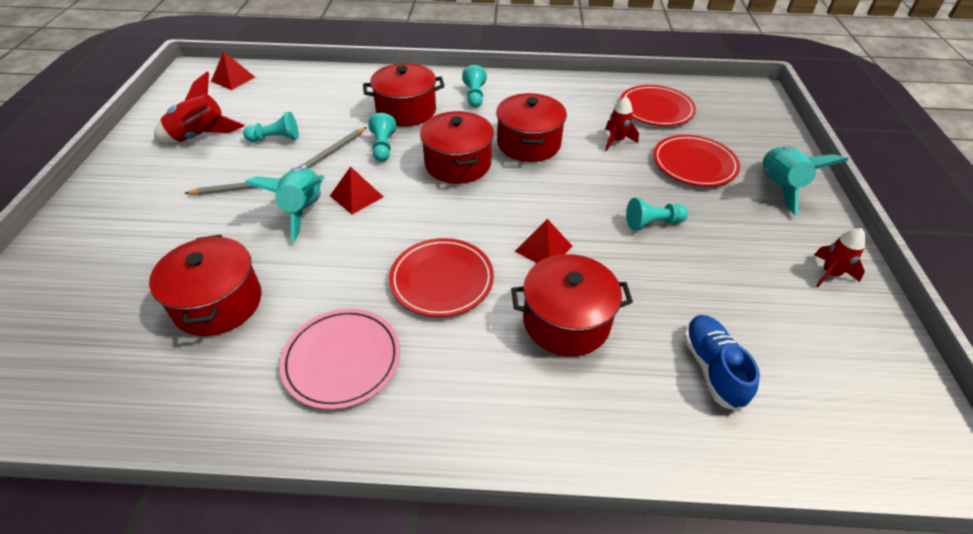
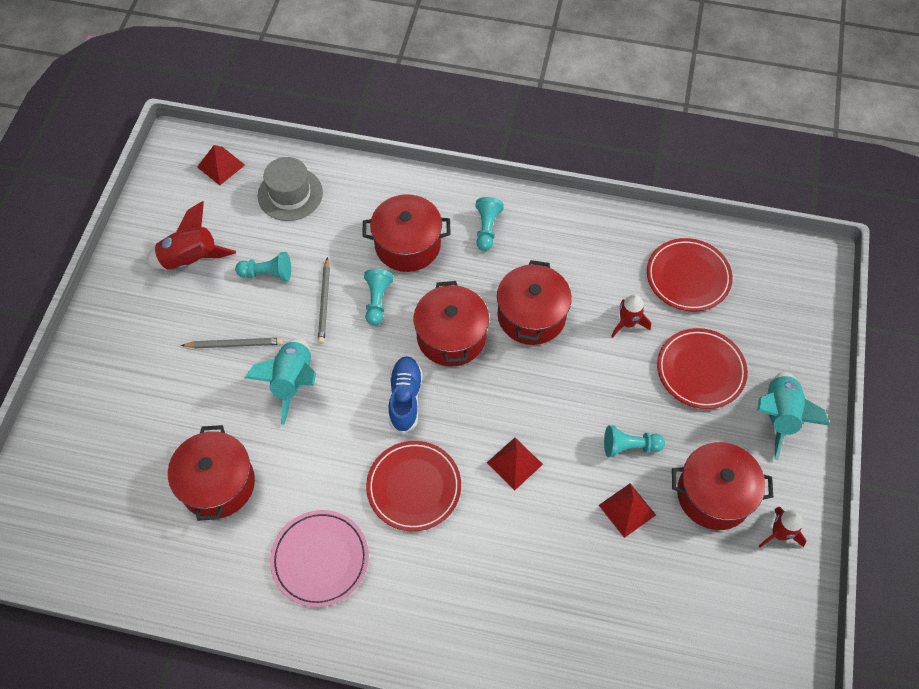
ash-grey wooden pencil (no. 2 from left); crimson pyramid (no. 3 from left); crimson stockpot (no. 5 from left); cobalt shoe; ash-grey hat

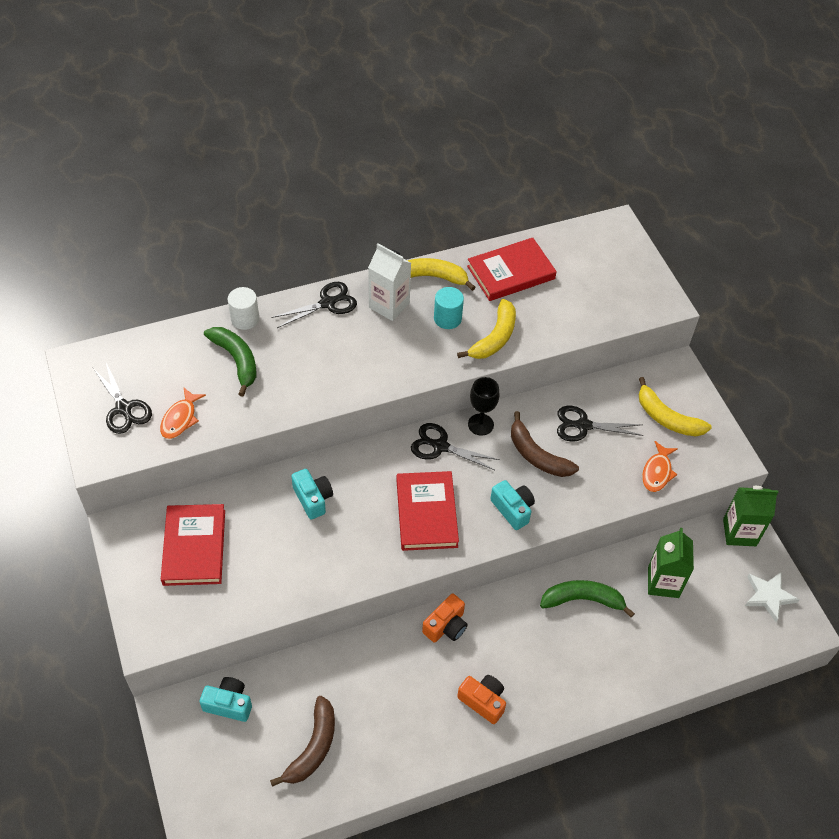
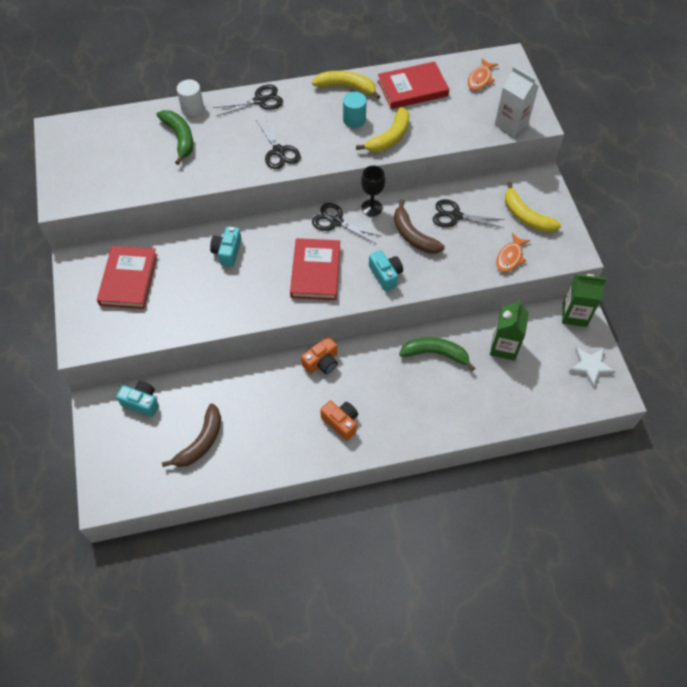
jet-black scissors (no. 2 from left); orange fish (no. 1 from left); teal photo camera (no. 2 from left); snow-white milk carton

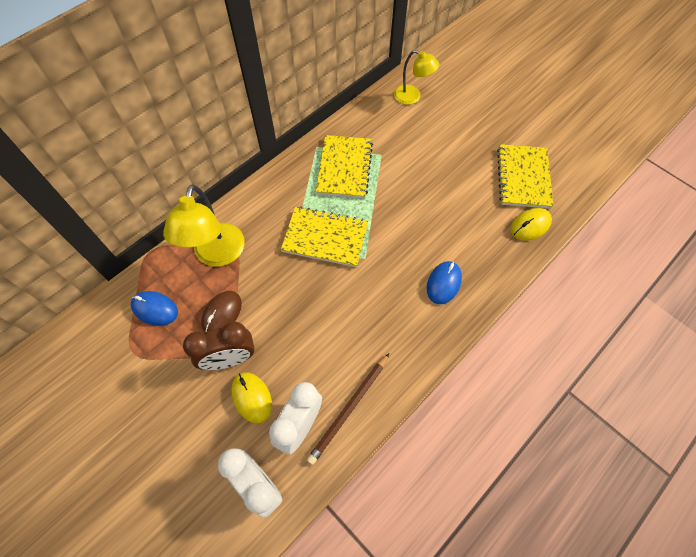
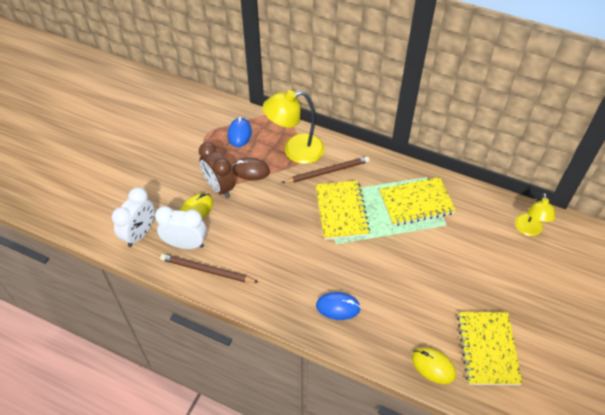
bright yellow exercise book (no. 3 from left); dark brown wooden pencil (no. 2 from left)

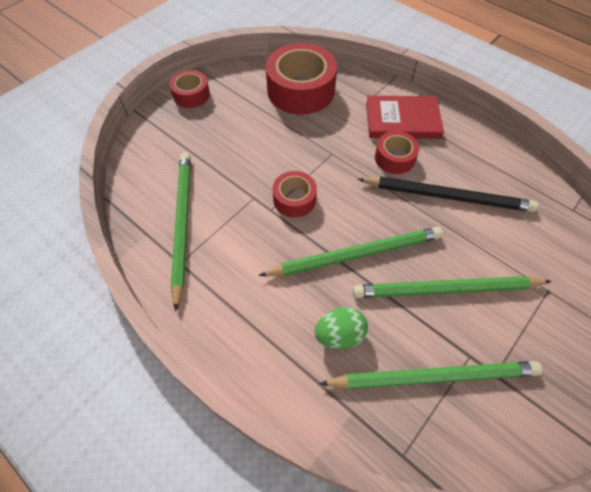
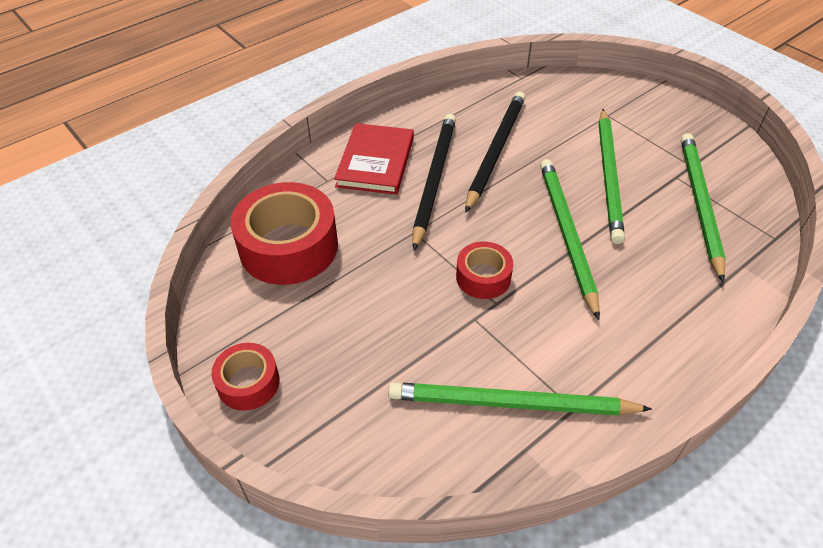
leaf-green toy egg; jet-black wooden pencil (no. 1 from left)

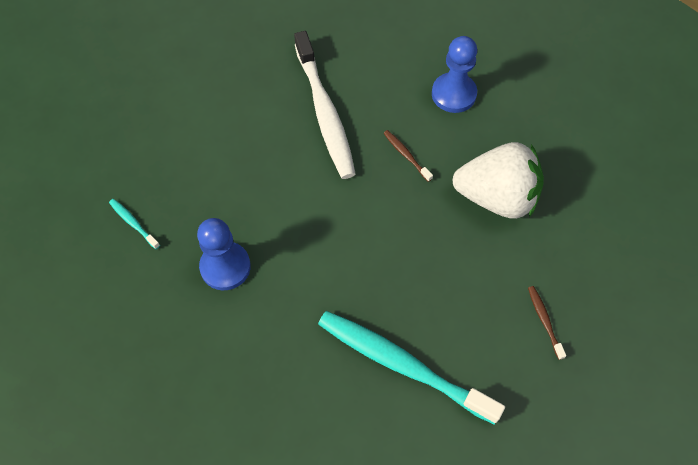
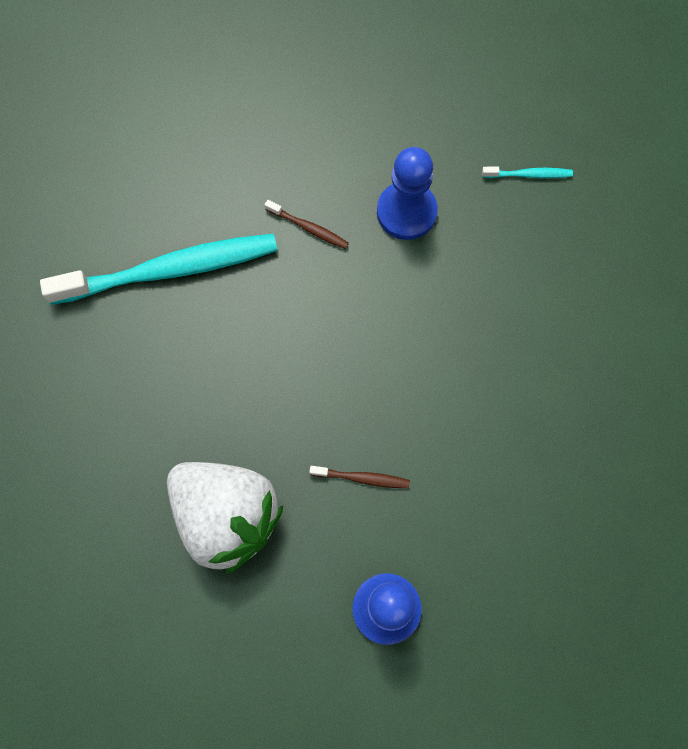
snow-white tooth brush; snow-white berry; dark brown tooth brush (no. 1 from left)

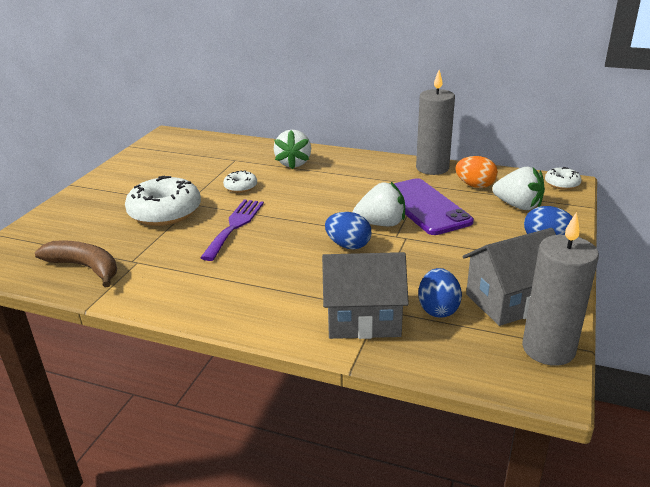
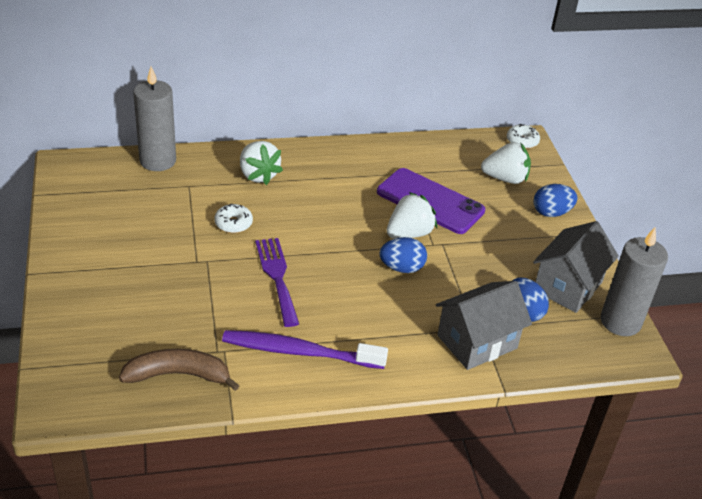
snow-white donut (no. 1 from left in the first image); ash-grey candle (no. 1 from left); orange toy egg; purple tooth brush

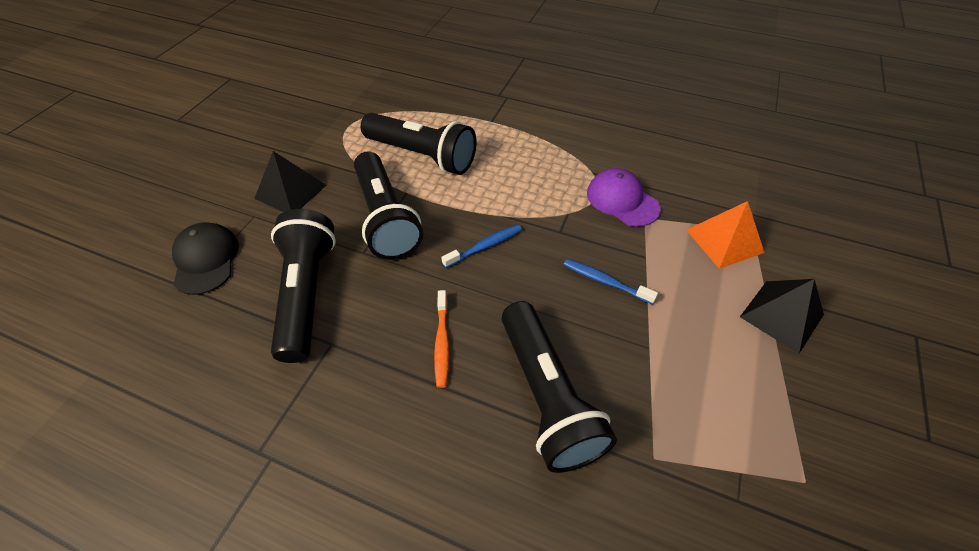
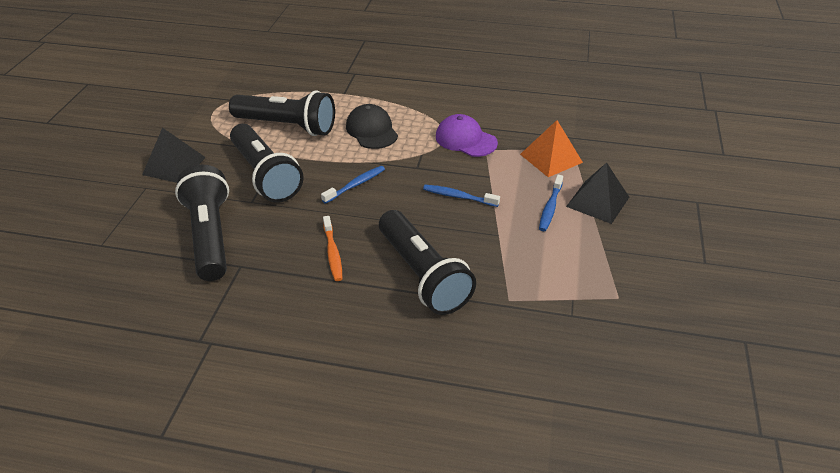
jet-black peaked cap; cobalt tooth brush (no. 3 from left)

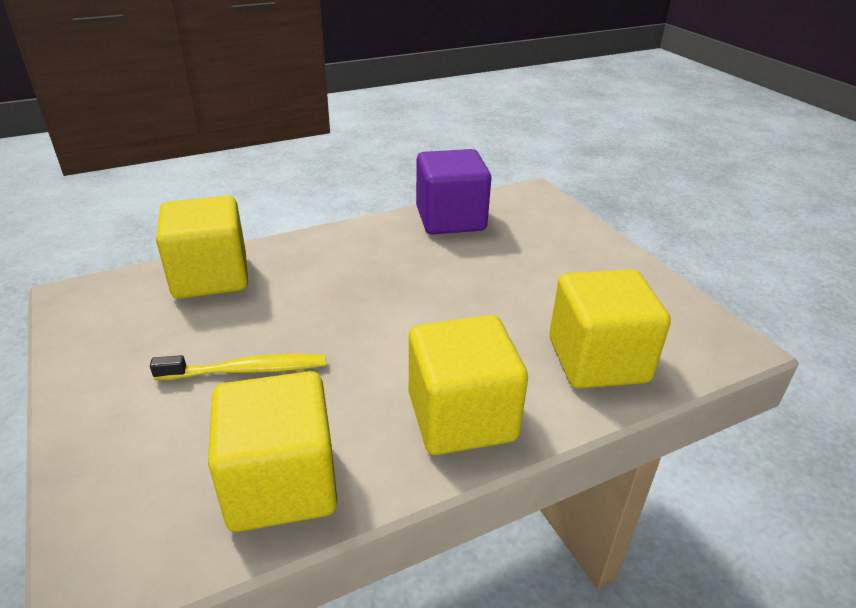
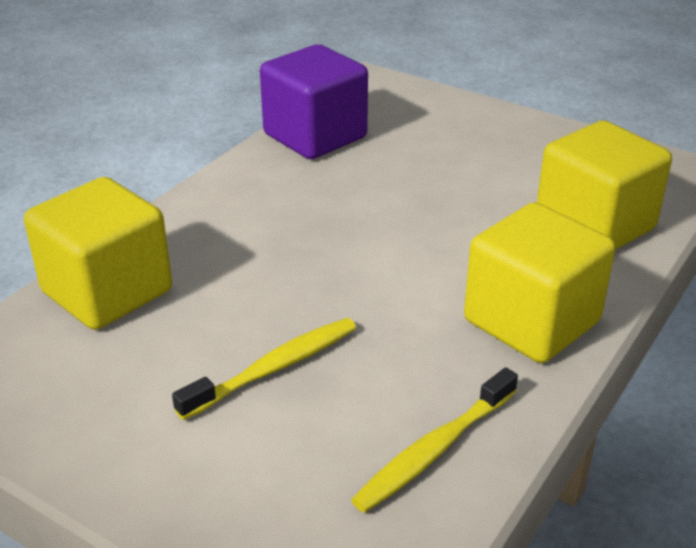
bright yellow tooth brush (no. 2 from left)

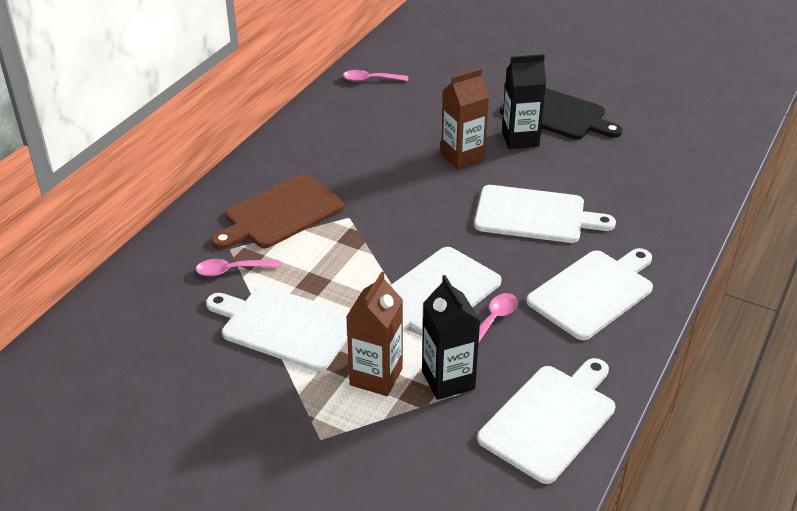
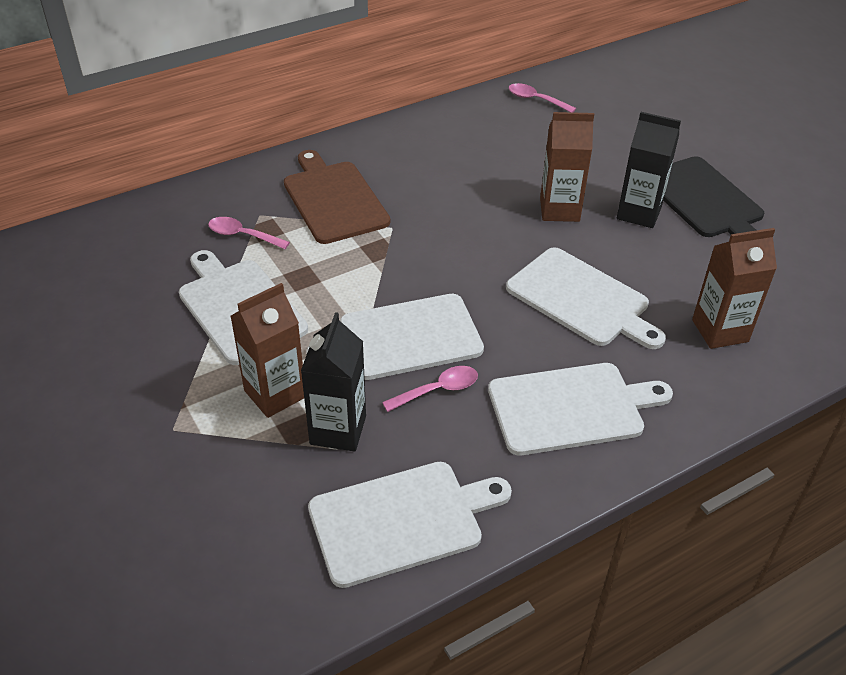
dark brown bread board; dark brown milk carton (no. 3 from left)

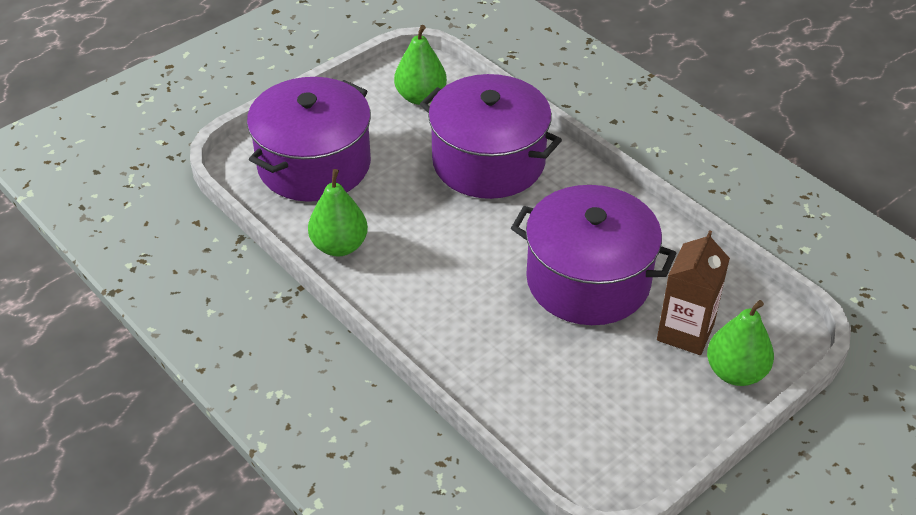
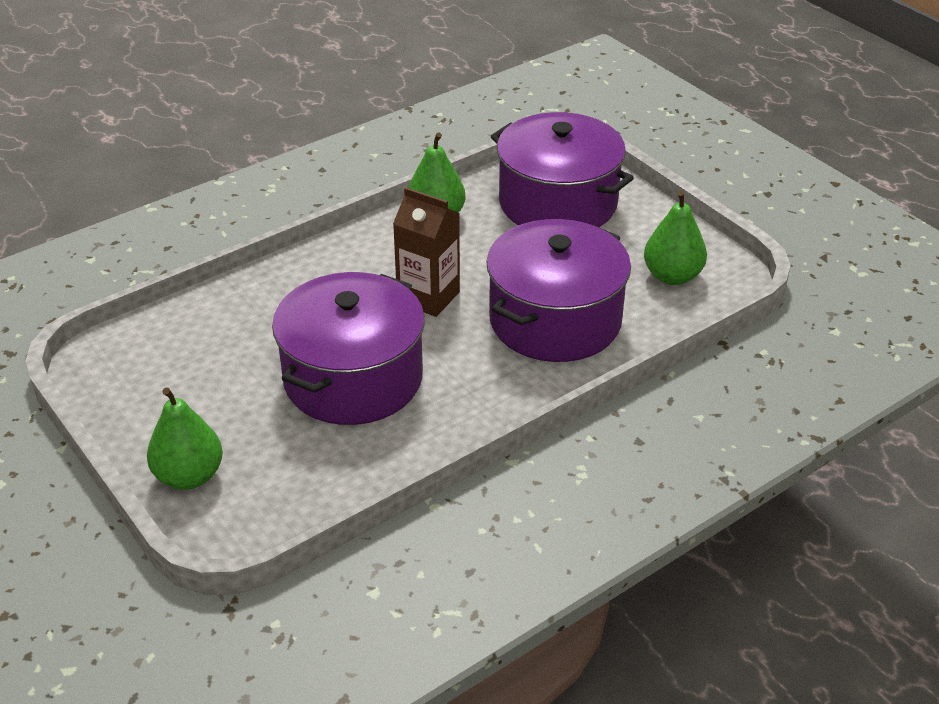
dark brown milk carton

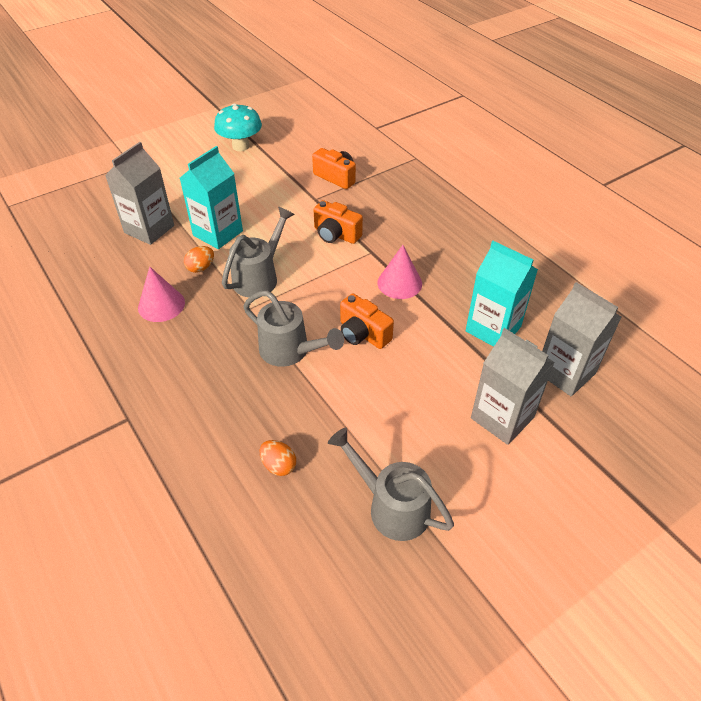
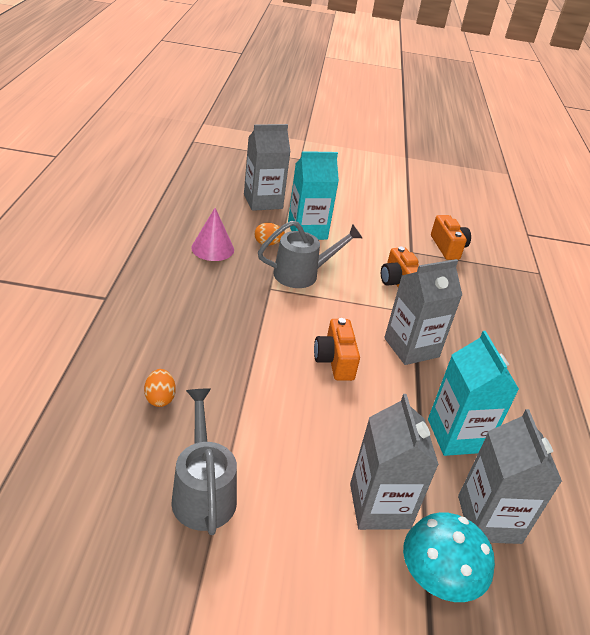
teal toadstool; ash-grey watering can (no. 2 from left in the first image); ash-grey milk carton (no. 3 from left)

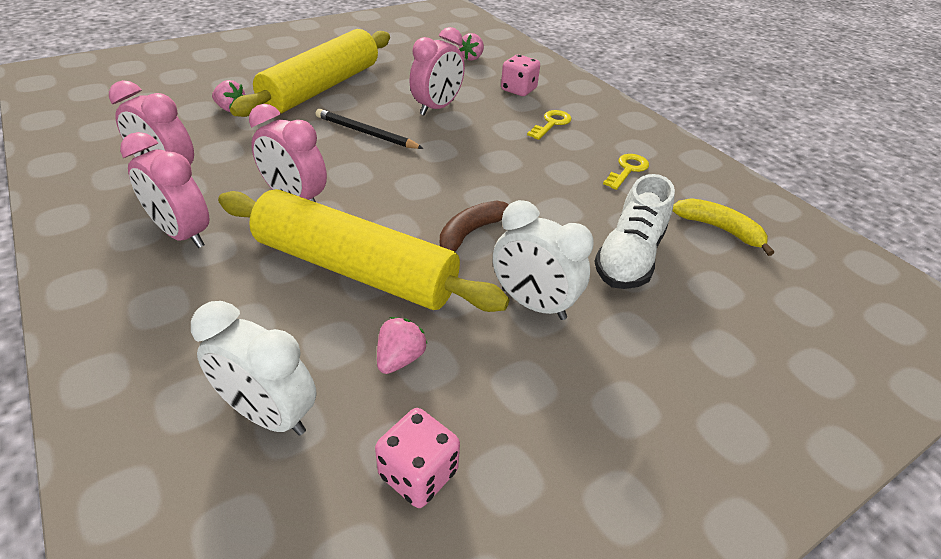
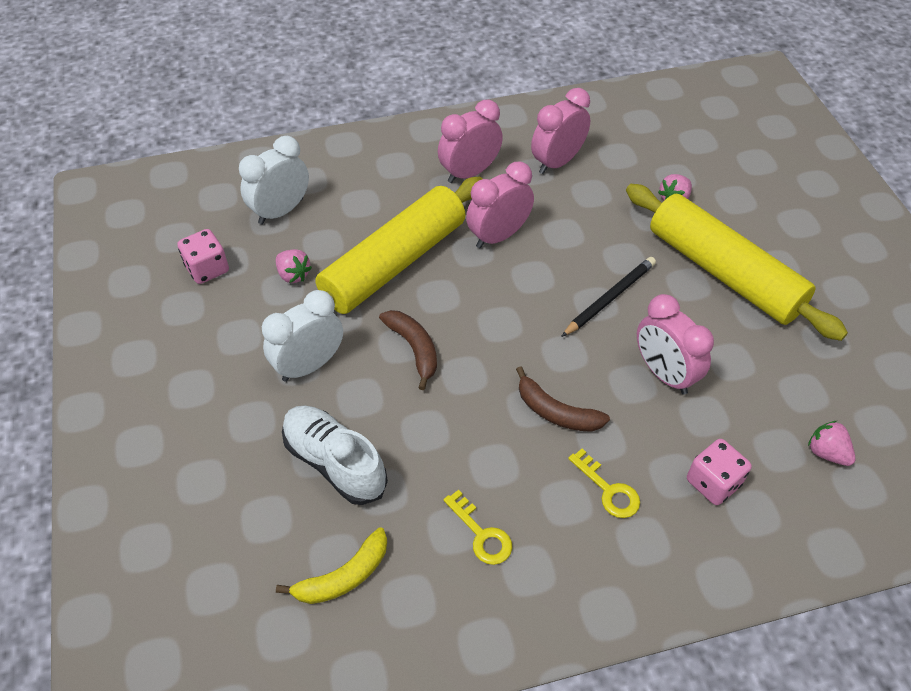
dark brown toy banana (no. 2 from left)

